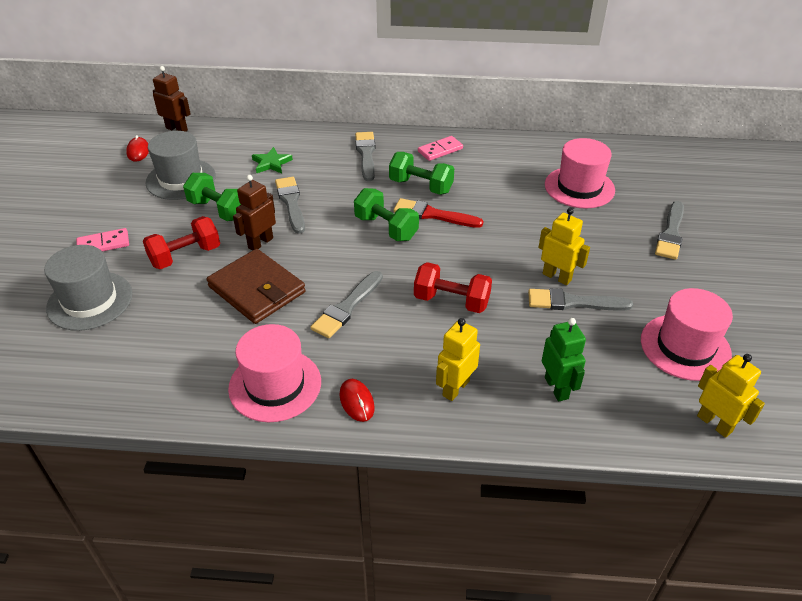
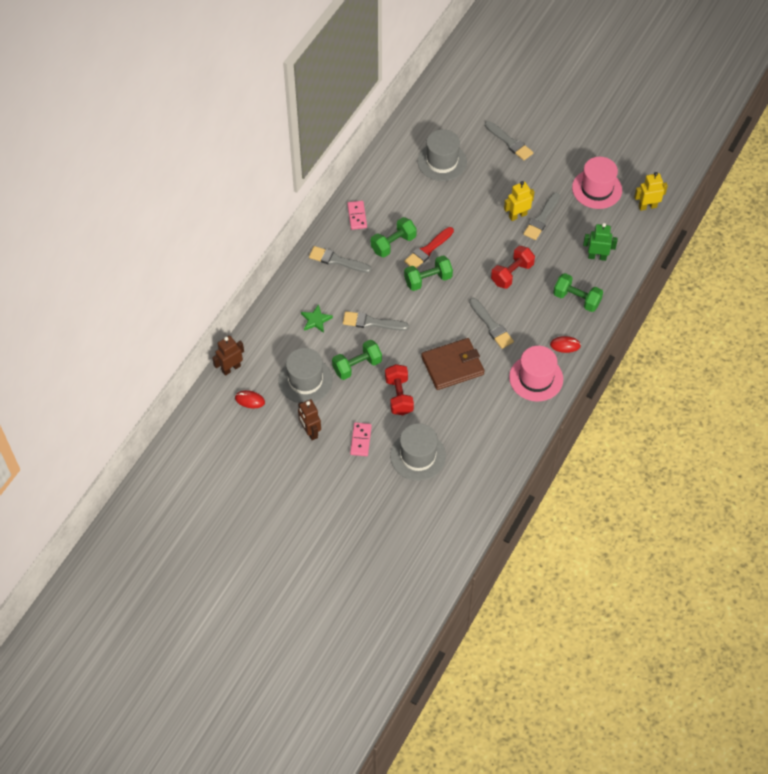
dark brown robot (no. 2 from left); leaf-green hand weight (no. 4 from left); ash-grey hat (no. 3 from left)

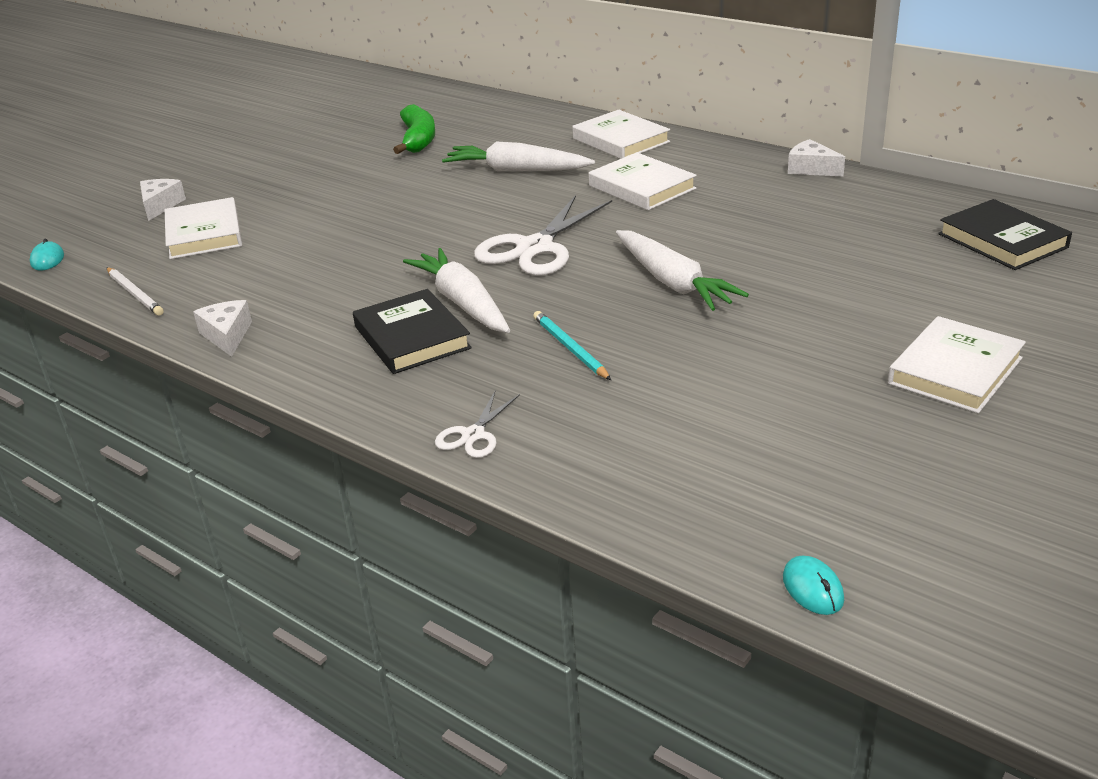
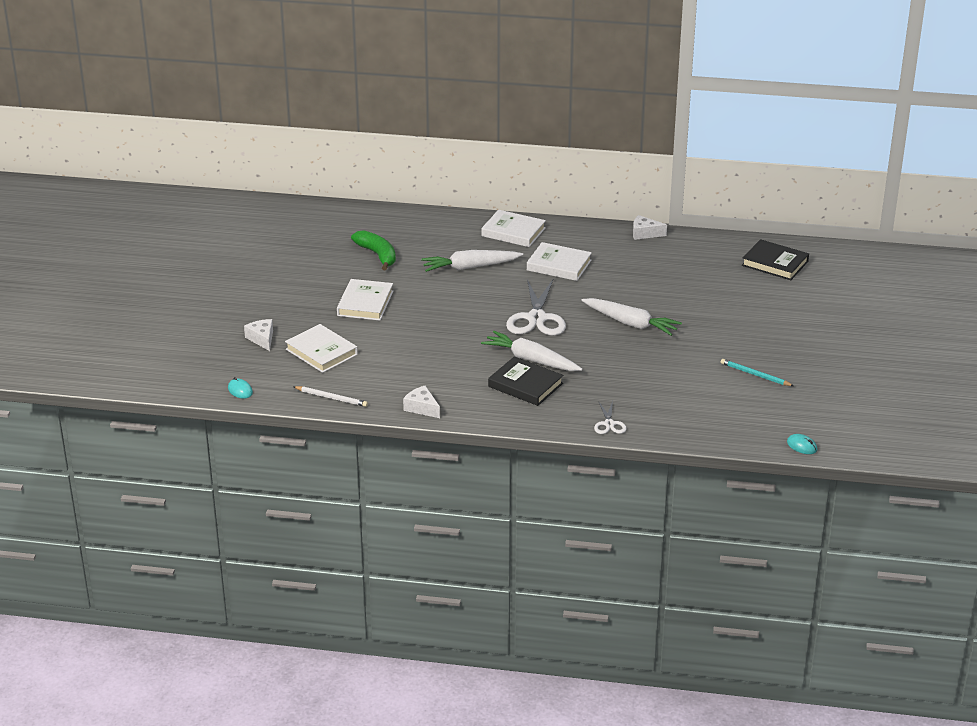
teal wooden pencil; snow-white hardcover (no. 2 from left)

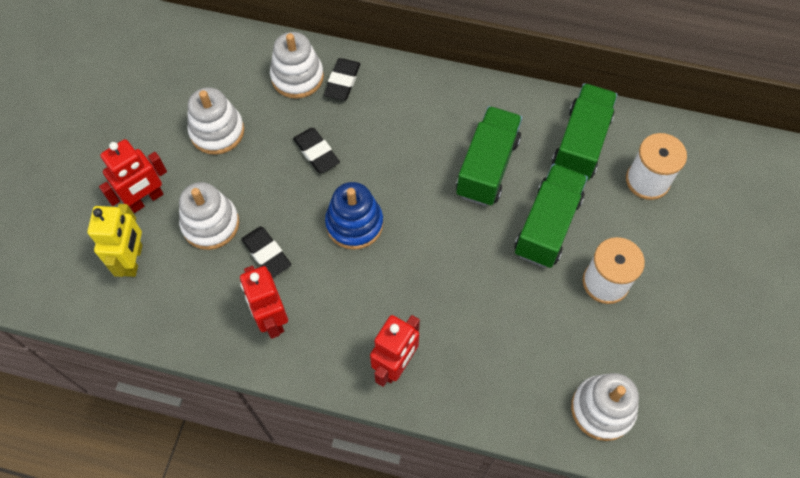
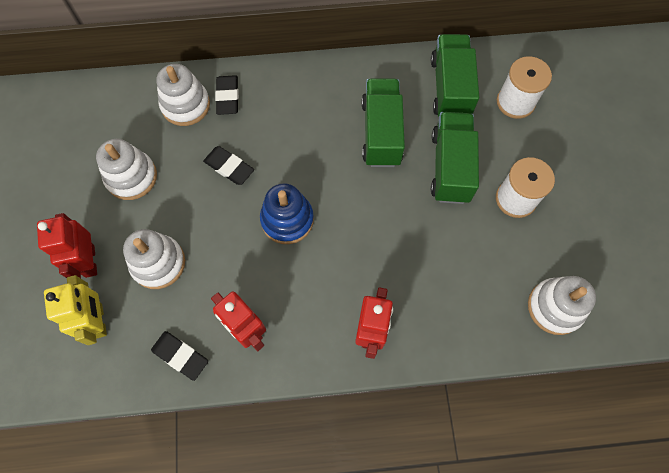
crimson robot (no. 1 from left); jet-black eraser (no. 1 from left)

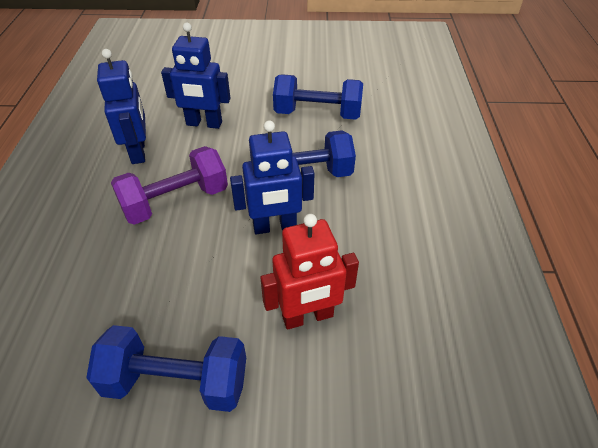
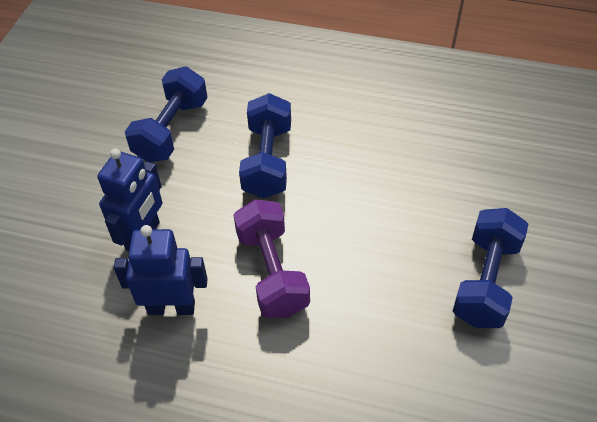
cobalt robot (no. 3 from left in the first image); crimson robot

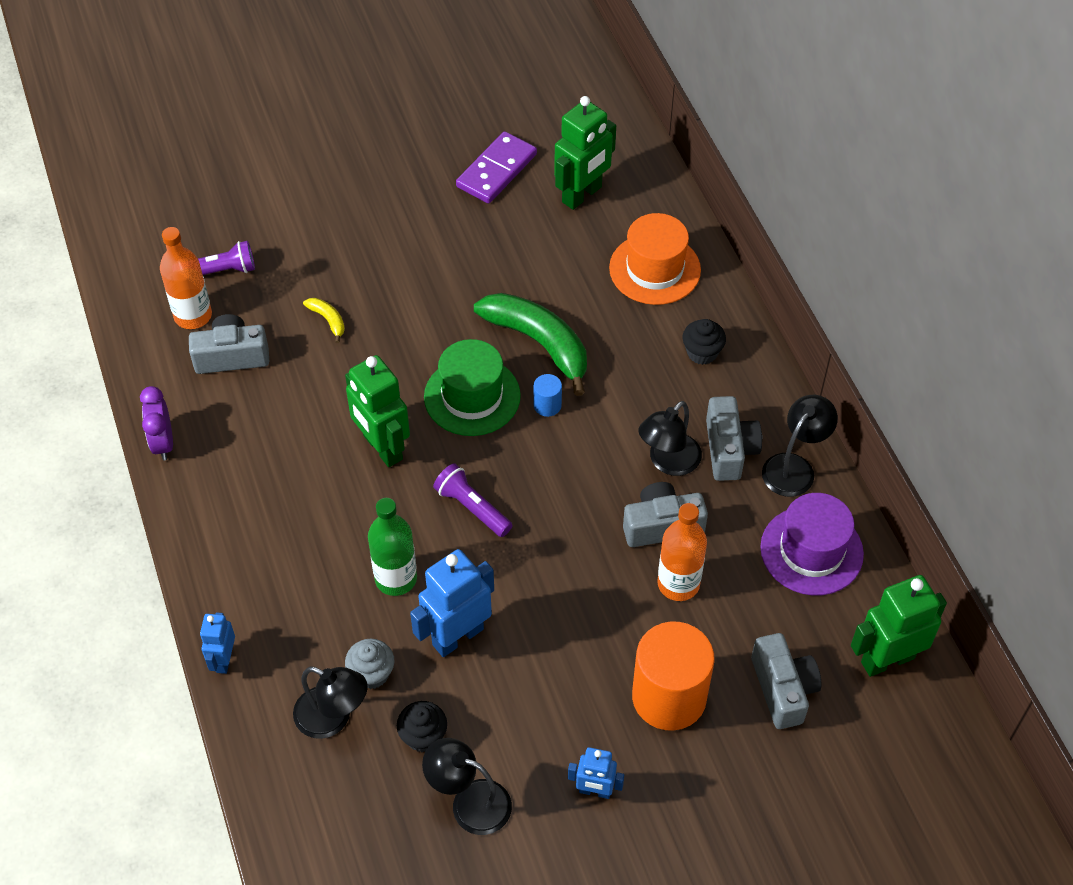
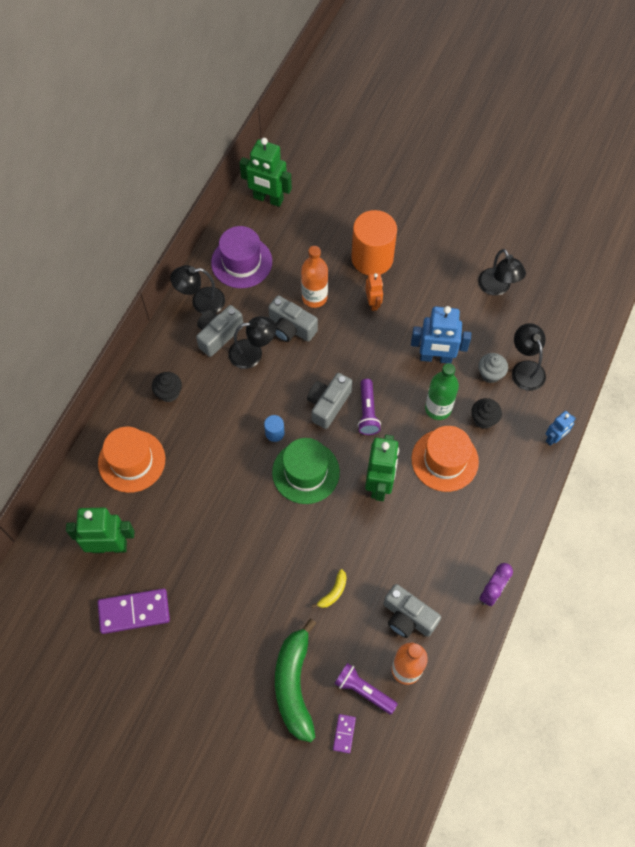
bright yellow toy banana; jet-black cupcake (no. 2 from left); leaf-green toy banana; cobalt robot (no. 3 from left in the first image); ash-grey photo camera (no. 3 from left); purple domino tile (no. 2 from left); orange robot; orange hat (no. 2 from left)

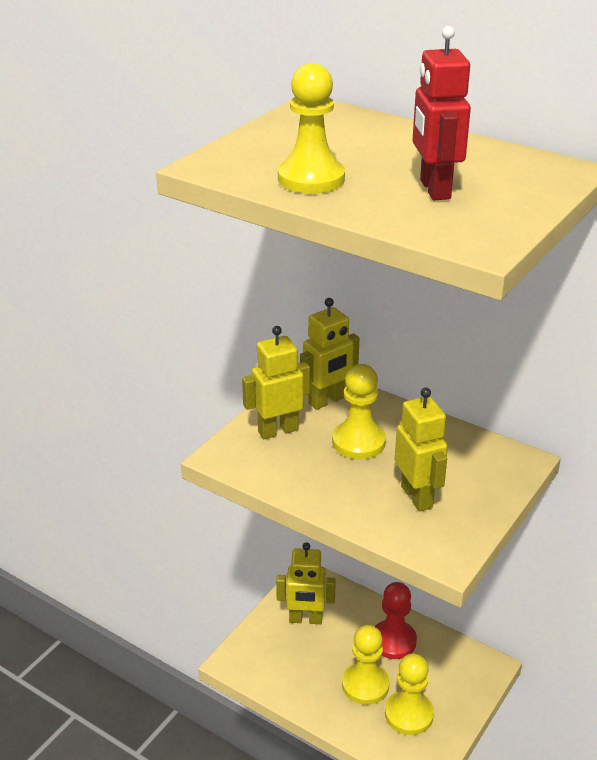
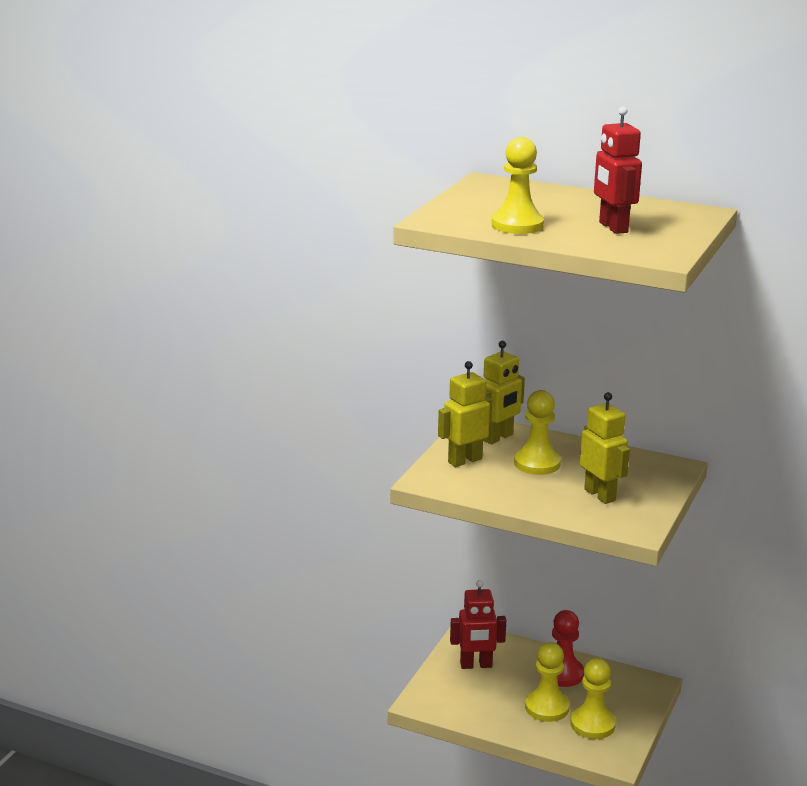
crimson robot (no. 1 from left)

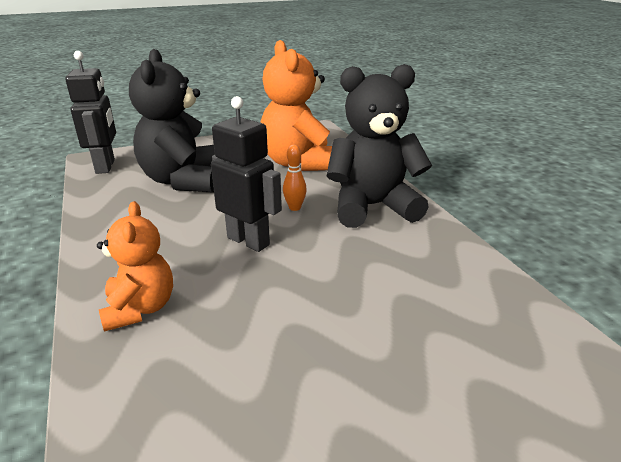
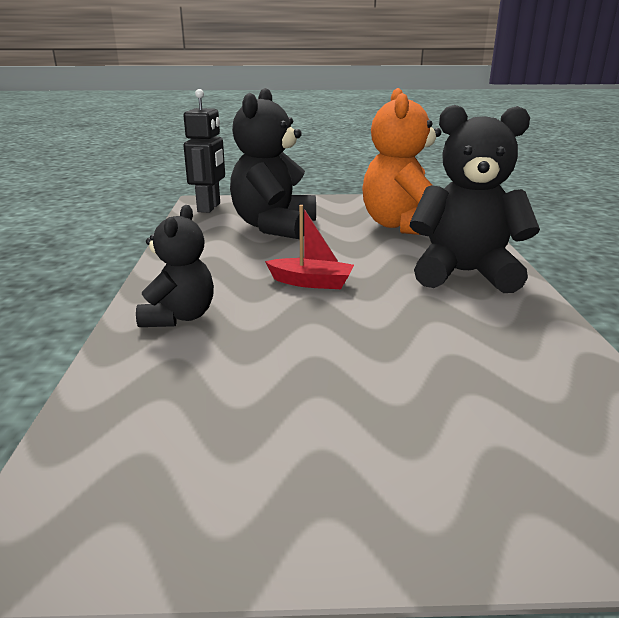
jet-black teddy (no. 1 from left); crimson toy boat; orange skittle

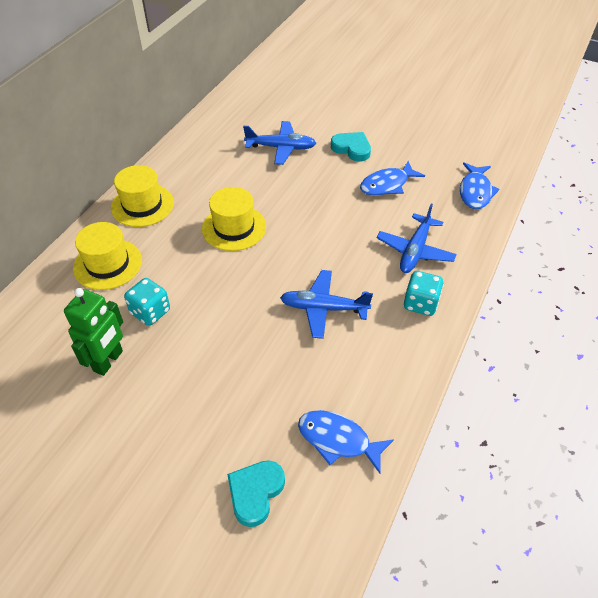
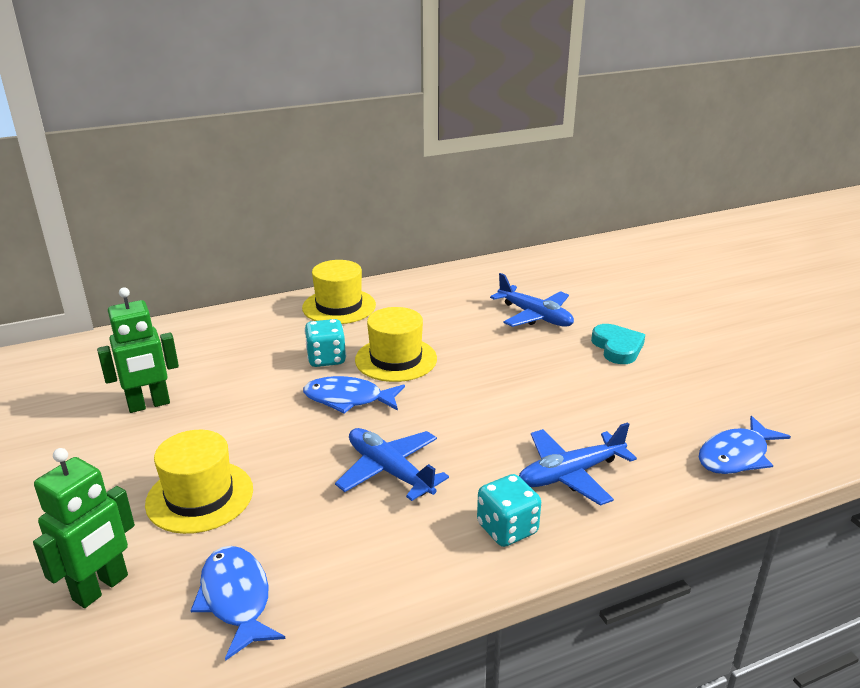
bright yellow hat (no. 1 from left); teal die (no. 1 from left); leaf-green robot (no. 1 from left); cobalt fish (no. 2 from left)

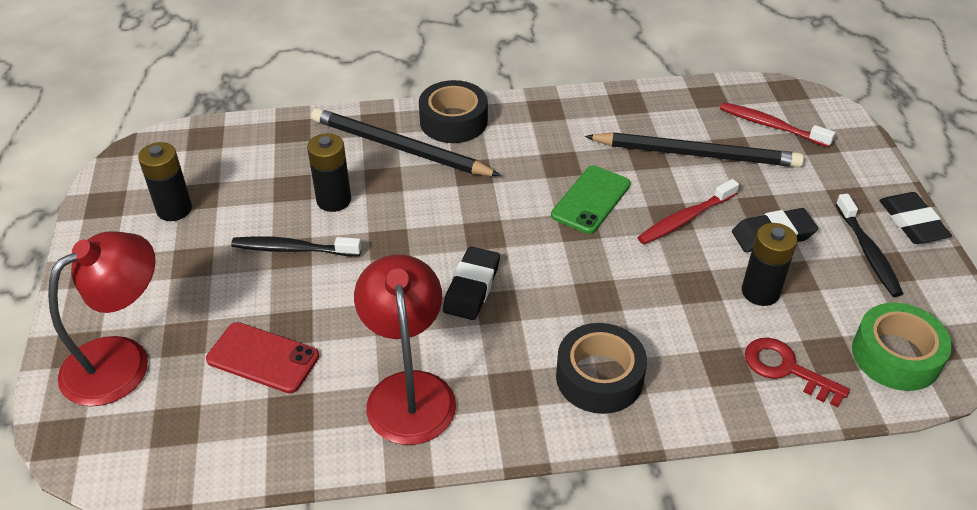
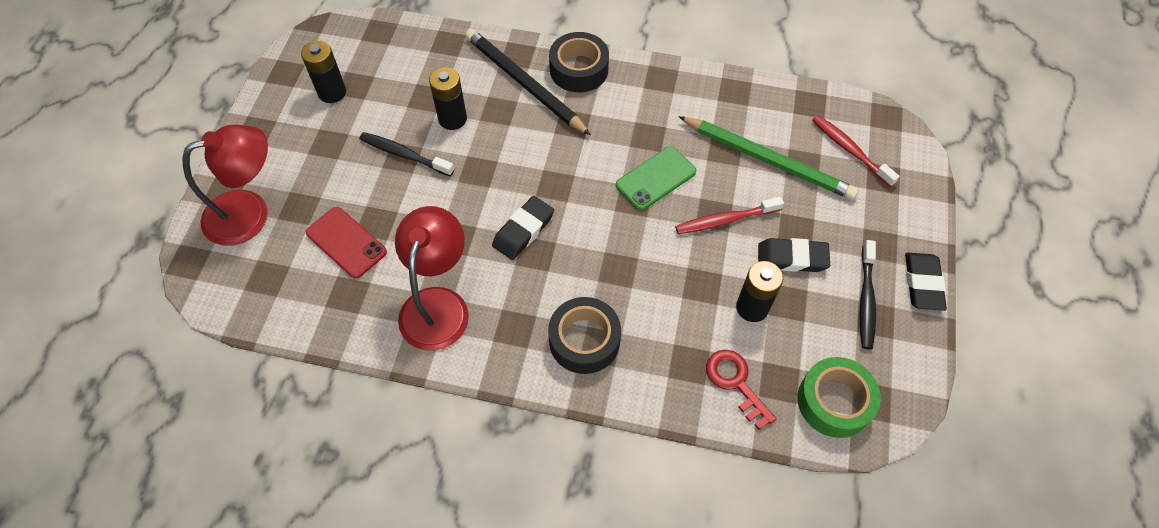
leaf-green wooden pencil

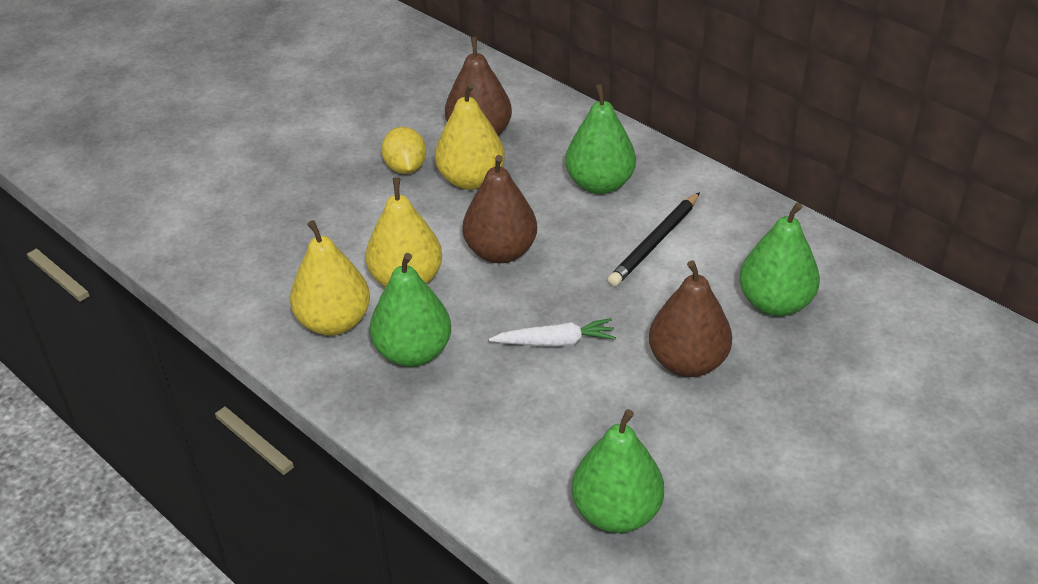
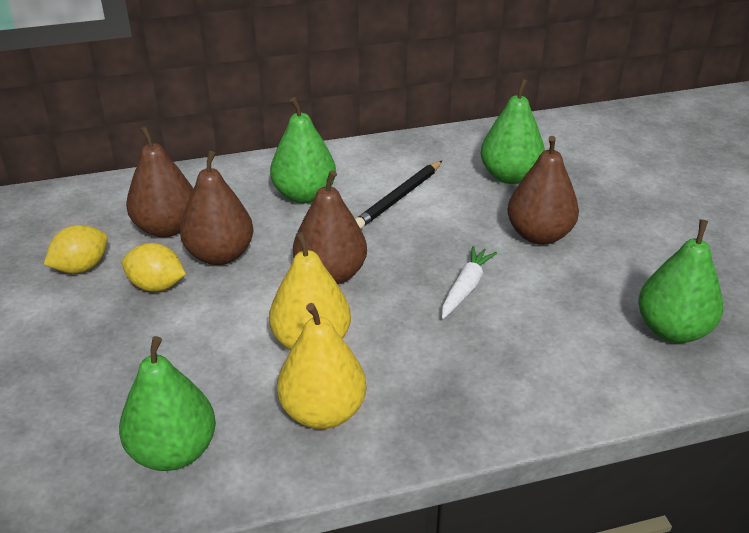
leaf-green pear fruit (no. 1 from left); dark brown pear fruit (no. 2 from left); jet-black wooden pencil; bright yellow citrus fruit (no. 1 from left)

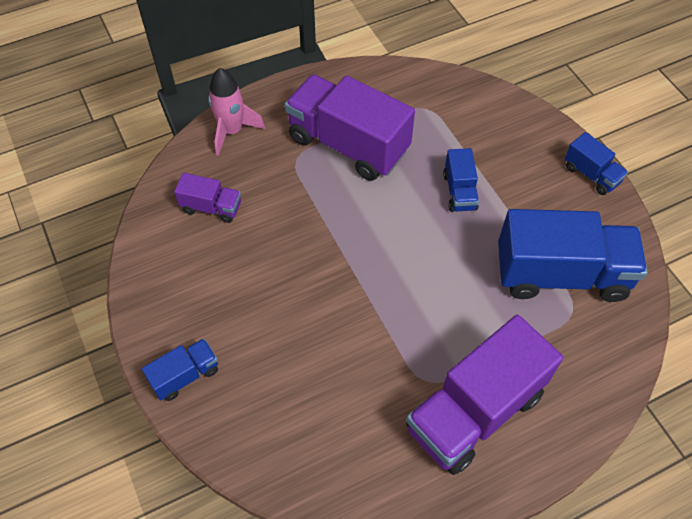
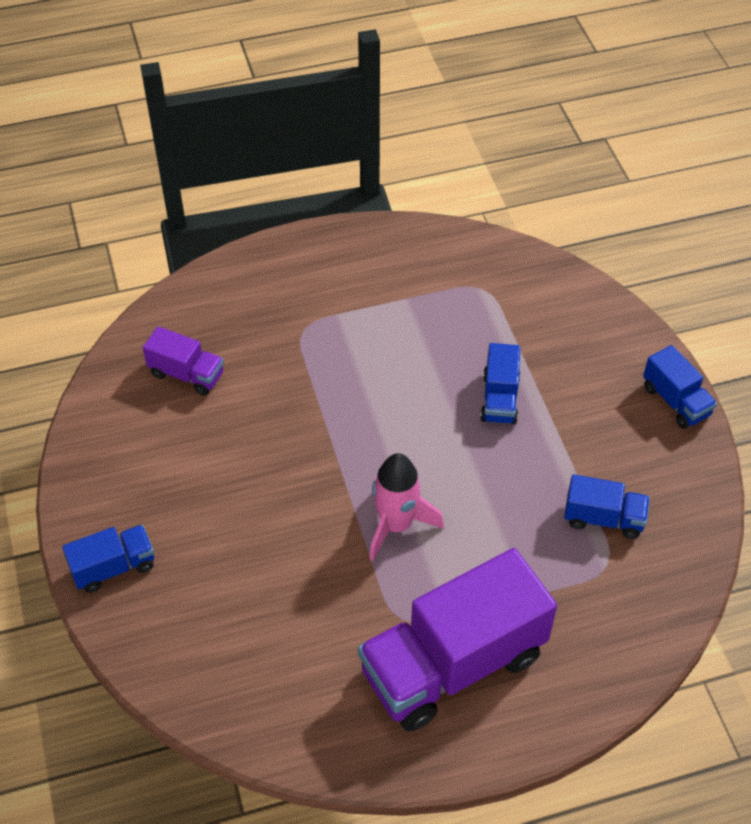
rose-pink spaceship; purple truck (no. 2 from left in the first image); cobalt truck (no. 3 from left)

